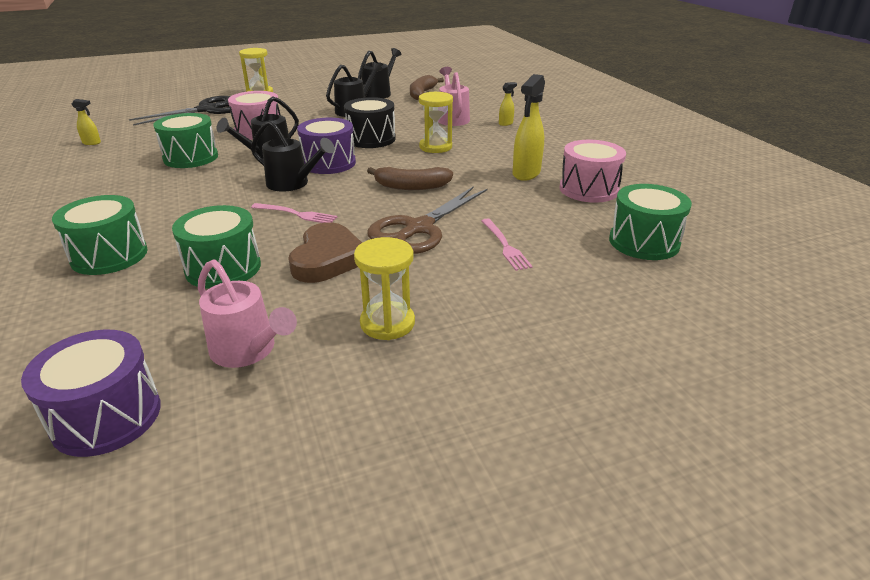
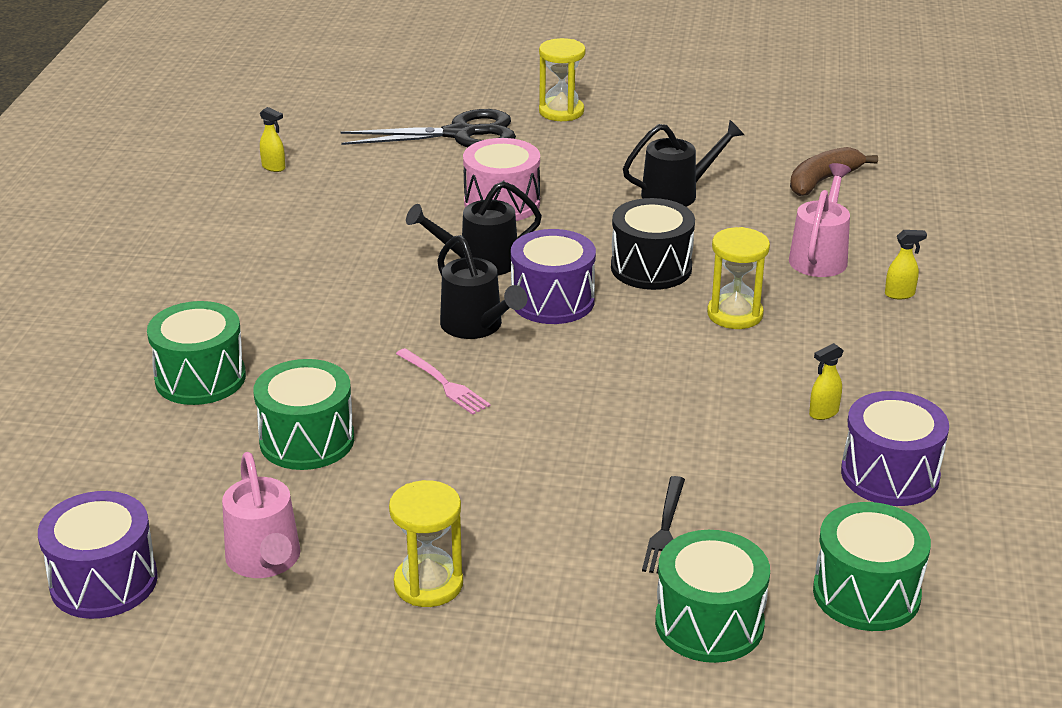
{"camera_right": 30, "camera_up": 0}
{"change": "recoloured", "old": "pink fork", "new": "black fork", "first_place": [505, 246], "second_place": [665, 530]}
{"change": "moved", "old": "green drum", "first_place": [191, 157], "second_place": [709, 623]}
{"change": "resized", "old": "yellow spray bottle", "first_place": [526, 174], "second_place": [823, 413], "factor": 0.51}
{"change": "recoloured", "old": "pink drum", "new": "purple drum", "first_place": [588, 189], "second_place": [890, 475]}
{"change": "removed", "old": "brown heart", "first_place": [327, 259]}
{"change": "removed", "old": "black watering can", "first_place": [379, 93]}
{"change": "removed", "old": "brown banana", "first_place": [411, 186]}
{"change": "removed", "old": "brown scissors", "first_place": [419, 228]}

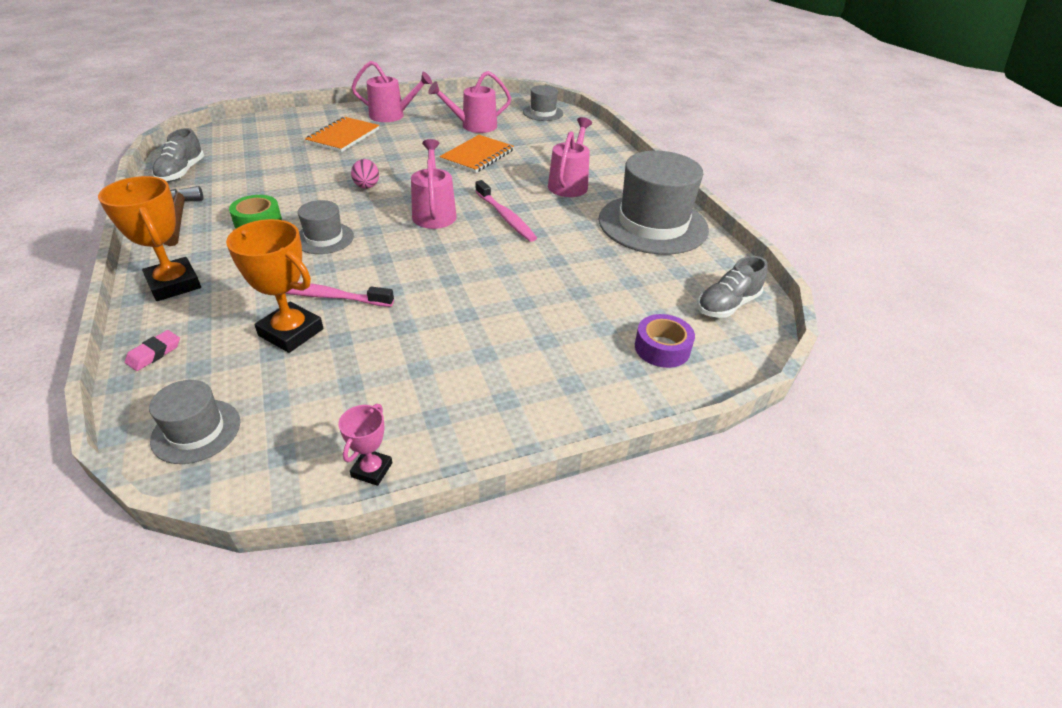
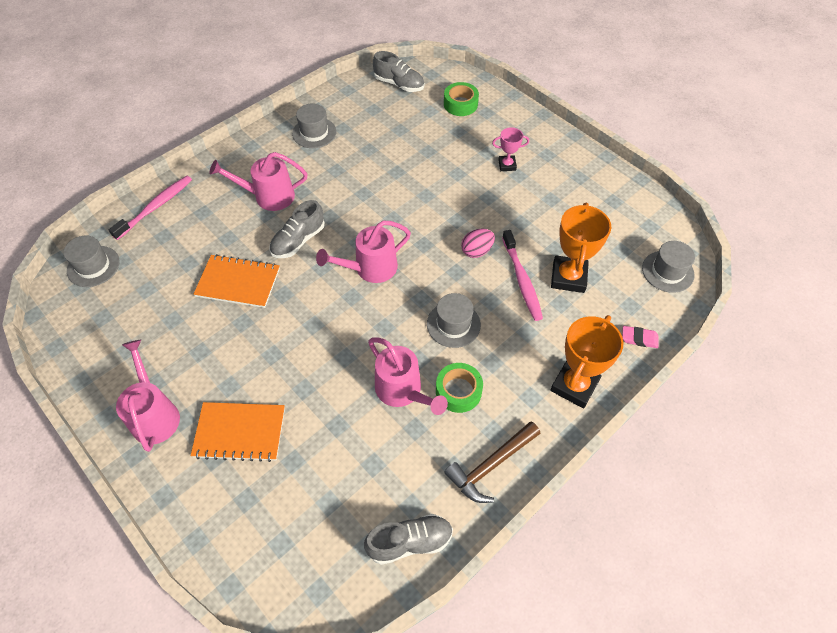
{"camera_right": -110, "camera_up": 15}
{"change": "moved", "old": "pink toothbrush", "first_place": [505, 217], "second_place": [155, 207]}
{"change": "added", "new": "grey shoe", "second_place": [298, 240]}
{"change": "resized", "old": "grey hat", "first_place": [653, 224], "second_place": [314, 133], "factor": 0.49}
{"change": "moved", "old": "pink watering can", "first_place": [473, 126], "second_place": [403, 391]}
{"change": "recoloured", "old": "purple tape", "new": "green tape", "first_place": [662, 348], "second_place": [460, 104]}
{"change": "moved", "old": "pink egg", "first_place": [367, 187], "second_place": [477, 251]}
{"change": "moved", "old": "pink trophy", "first_place": [372, 470], "second_place": [507, 165]}

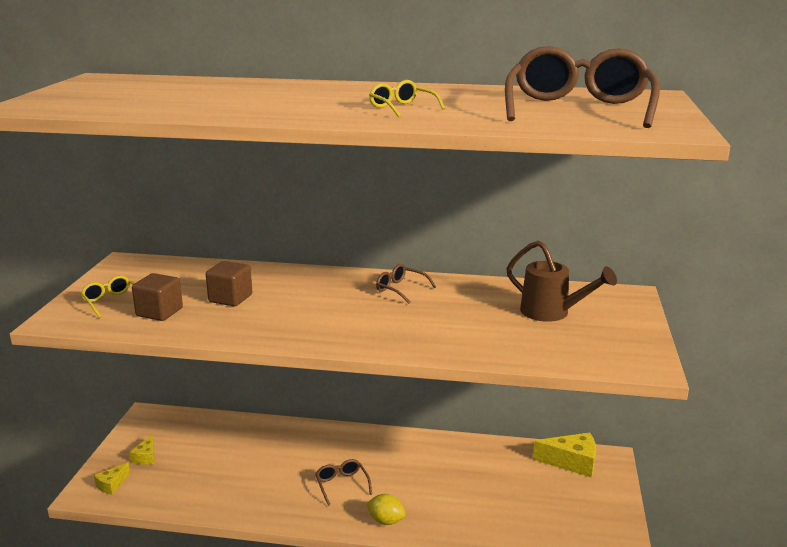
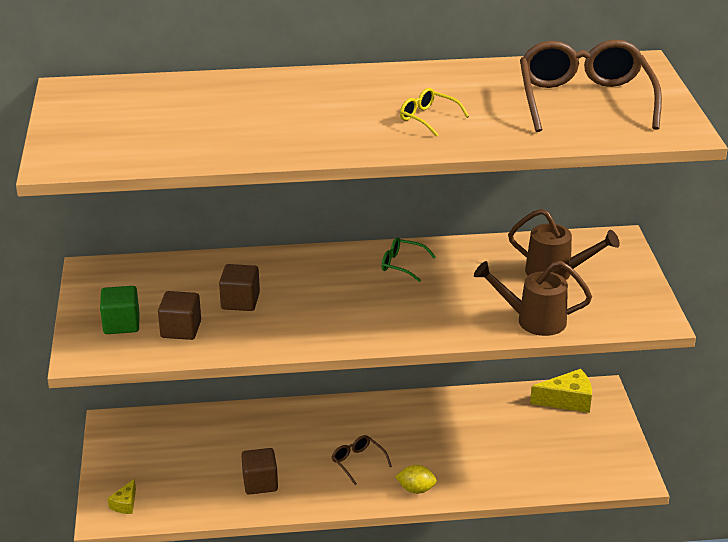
{"camera_right": -15, "camera_up": 10}
{"change": "replaced", "old": "yellow glasses", "new": "green cube", "first_place": [112, 302], "second_place": [121, 324]}
{"change": "added", "new": "brown cube", "second_place": [260, 483]}
{"change": "recoloured", "old": "brown glasses", "new": "green glasses", "first_place": [400, 289], "second_place": [402, 264]}
{"change": "added", "new": "brown watering can", "second_place": [533, 320]}
{"change": "removed", "old": "yellow cheese", "first_place": [146, 457]}

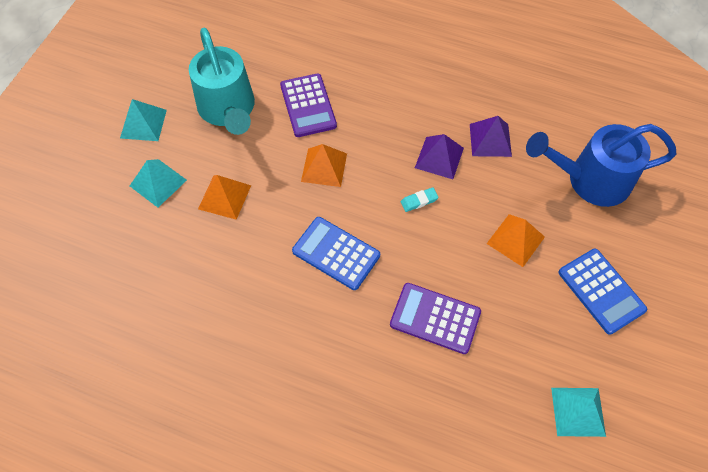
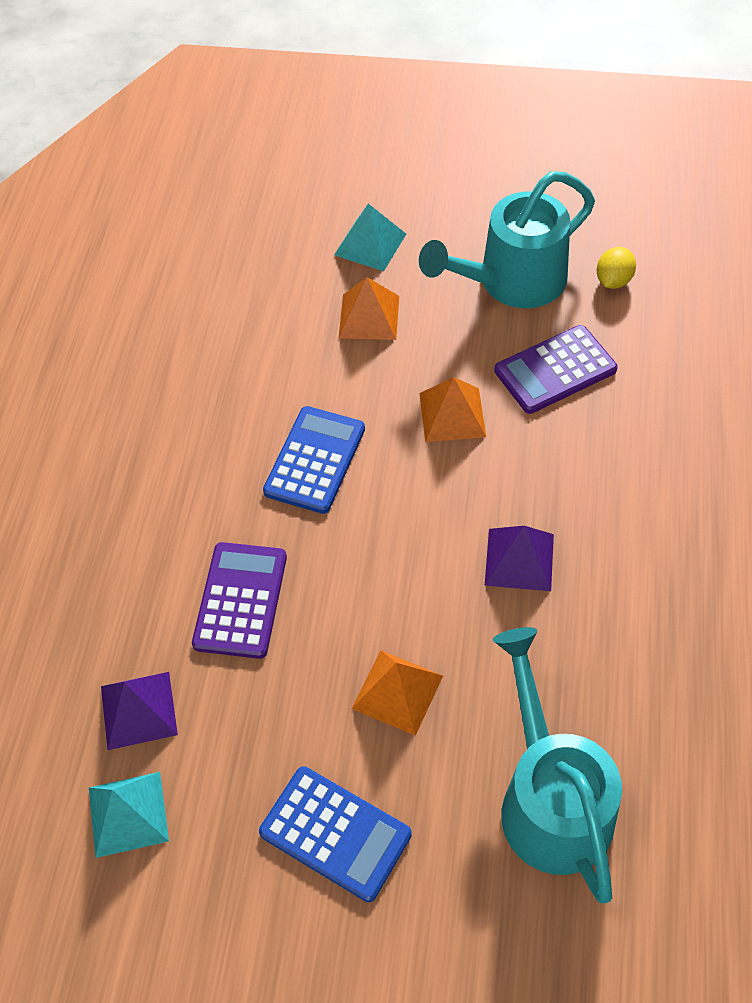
{"camera_right": 80, "camera_up": -5}
{"change": "moved", "old": "purple pyramid", "first_place": [490, 140], "second_place": [139, 710]}
{"change": "turned", "old": "blue calculator", "first_place": [601, 291], "second_place": [335, 833], "degrees": -105}
{"change": "recoloured", "old": "blue watering can", "new": "turquoise watering can", "first_place": [589, 180], "second_place": [550, 797]}
{"change": "added", "new": "yellow lemon", "second_place": [613, 280]}
{"change": "removed", "old": "turquoise pyramid", "first_place": [143, 124]}
{"change": "removed", "old": "turquoise eraser", "first_place": [419, 201]}

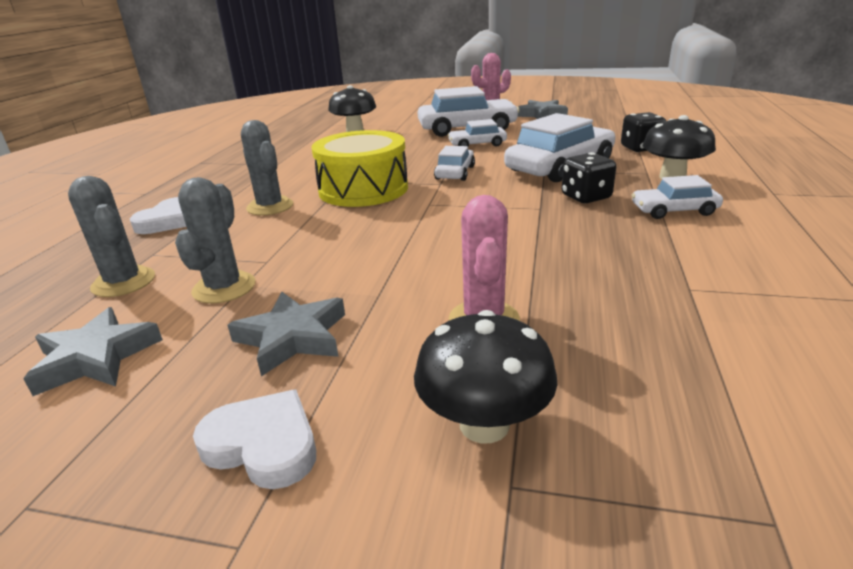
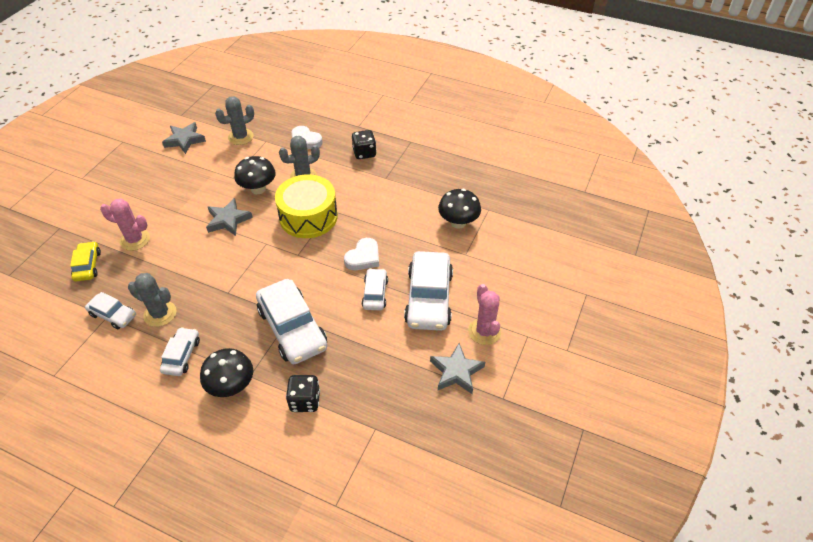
{"camera_right": 100, "camera_up": 20}
{"change": "added", "new": "yellow car", "second_place": [88, 265]}
{"change": "moved", "old": "white car", "first_place": [455, 173], "second_place": [113, 315]}
{"change": "moved", "old": "grey cactus", "first_place": [224, 288], "second_place": [160, 314]}
{"change": "moved", "old": "grey star", "first_place": [293, 337], "second_place": [228, 220]}
{"change": "moved", "old": "black mushroom", "first_place": [484, 424], "second_place": [258, 189]}
{"change": "moved", "old": "white heart", "first_place": [263, 444], "second_place": [363, 257]}
{"change": "moved", "old": "black dice", "first_place": [586, 197], "second_place": [364, 153]}

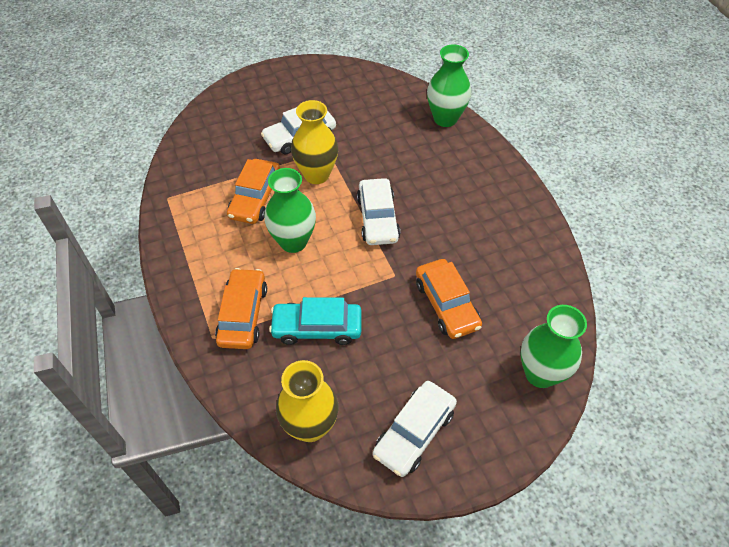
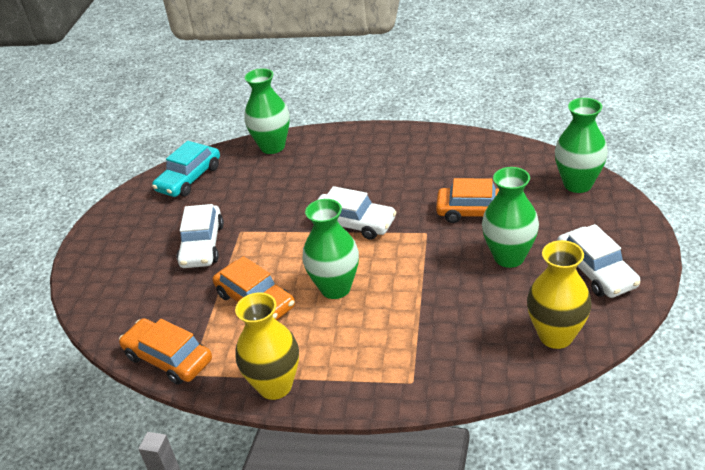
{"camera_right": -55, "camera_up": -15}
{"change": "moved", "old": "orange car", "first_place": [243, 314], "second_place": [168, 358]}
{"change": "moved", "old": "turquoise car", "first_place": [317, 328], "second_place": [189, 178]}
{"change": "moved", "old": "yellow vase", "first_place": [316, 175], "second_place": [275, 386]}
{"change": "added", "new": "green vase", "second_place": [509, 257]}

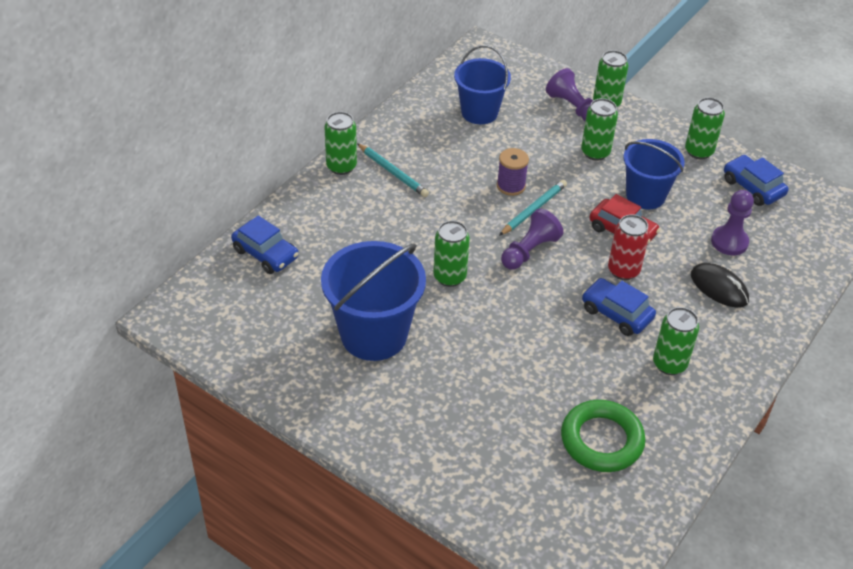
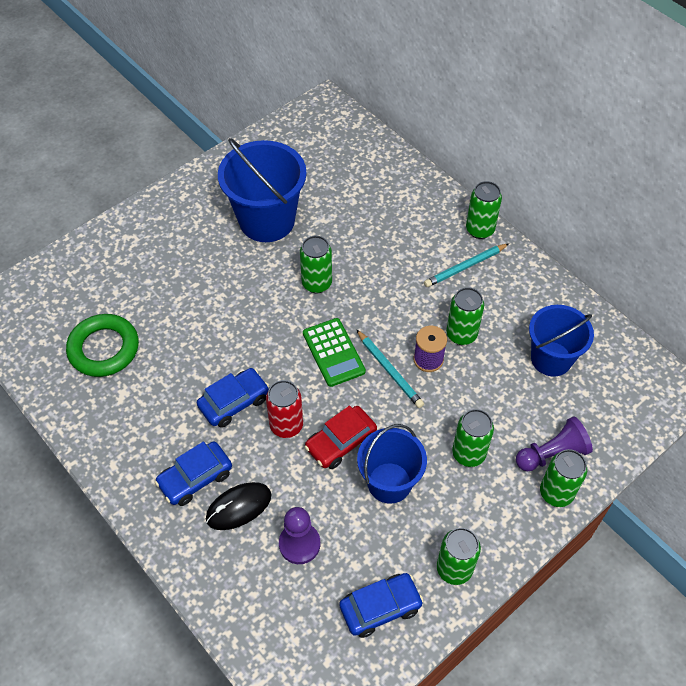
{"camera_right": 105, "camera_up": 10}
{"change": "moved", "old": "blue car", "first_place": [266, 254], "second_place": [195, 478]}
{"change": "replaced", "old": "purple pawn", "new": "green calculator", "first_place": [529, 251], "second_place": [333, 352]}
{"change": "moved", "old": "green can", "first_place": [669, 364], "second_place": [461, 334]}

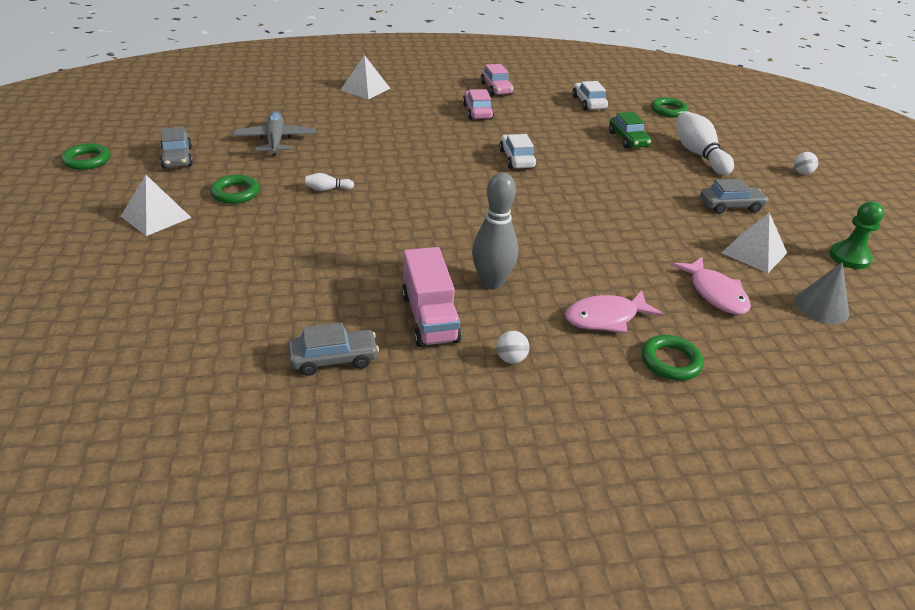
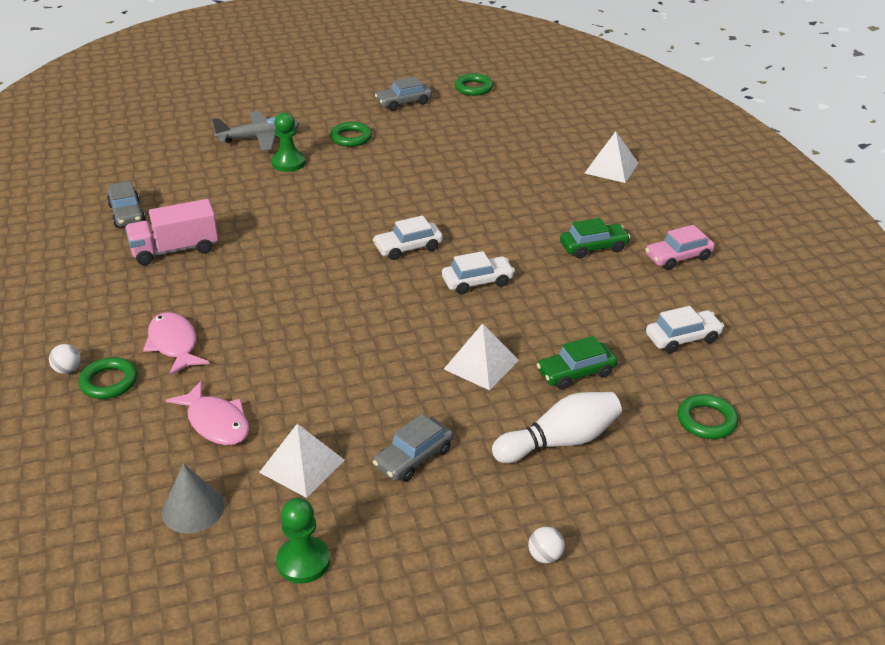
{"camera_right": 85, "camera_up": 0}
{"change": "moved", "old": "white ball", "first_place": [511, 359], "second_place": [68, 370]}
{"change": "turned", "old": "pink fish", "first_place": [715, 293], "second_place": [216, 422], "degrees": -105}
{"change": "moved", "old": "grey plane", "first_place": [275, 140], "second_place": [259, 138]}
{"change": "added", "new": "green pawn", "second_place": [288, 163]}
{"change": "added", "new": "white car", "second_place": [408, 248]}
{"change": "turned", "old": "grey car", "first_place": [730, 206], "second_place": [413, 458], "degrees": 60}
{"change": "moved", "old": "white pyramid", "first_place": [156, 217], "second_place": [481, 364]}
{"change": "moved", "old": "green ring", "first_place": [87, 160], "second_place": [473, 88]}
{"change": "recoloured", "old": "pink car", "new": "green car", "first_place": [477, 112], "second_place": [593, 247]}
{"change": "removed", "old": "white bowling pin", "first_place": [327, 189]}
{"change": "removed", "old": "grey bowling pin", "first_place": [492, 282]}

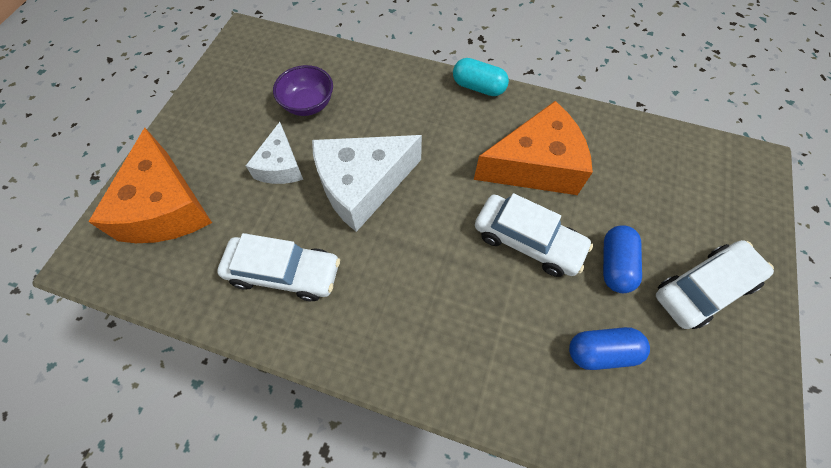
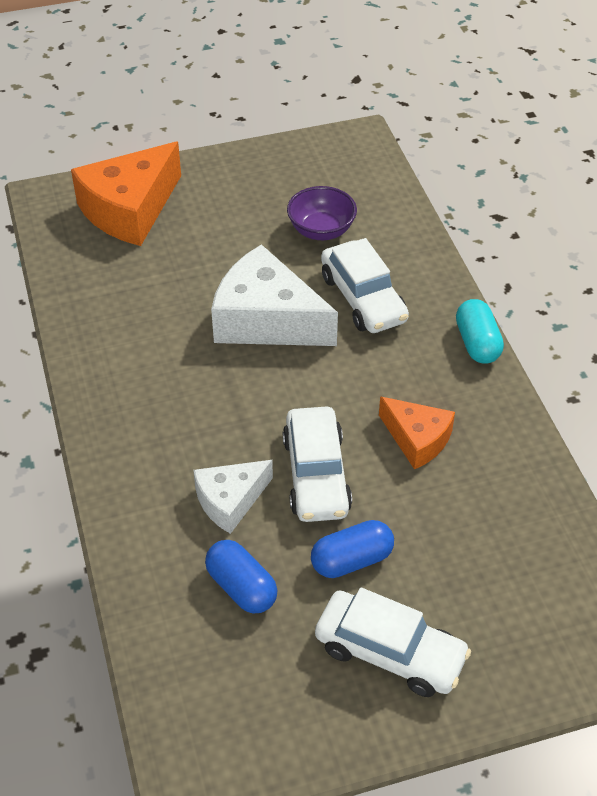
{"camera_right": 55, "camera_up": -15}
{"change": "moved", "old": "white cheese", "first_place": [280, 166], "second_place": [230, 501]}
{"change": "moved", "old": "white car", "first_place": [284, 272], "second_place": [363, 298]}
{"change": "resized", "old": "orange cheese", "first_place": [535, 165], "second_place": [417, 439], "factor": 0.58}

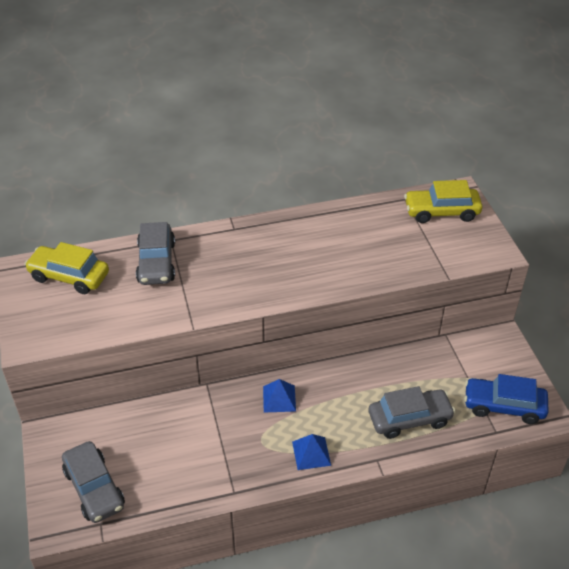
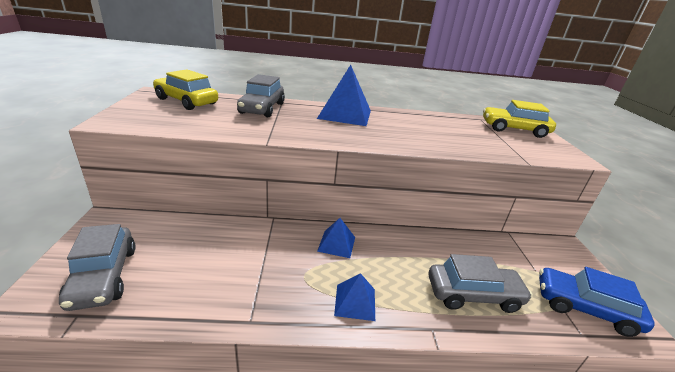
{"camera_right": 10, "camera_up": -15}
{"change": "added", "new": "blue pyramid", "second_place": [345, 114]}

